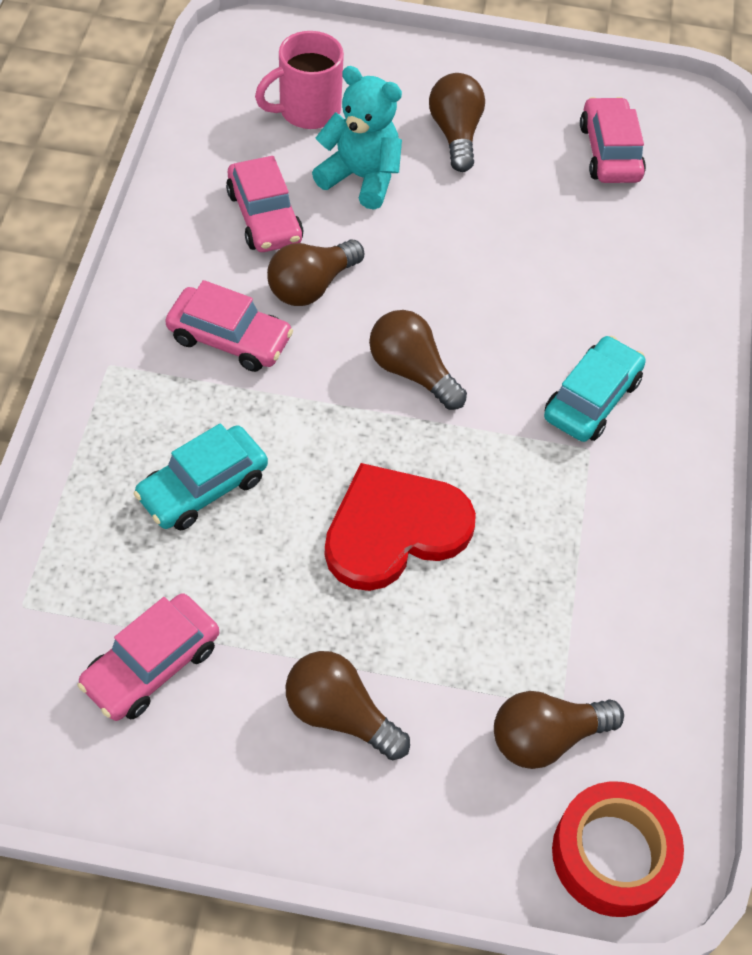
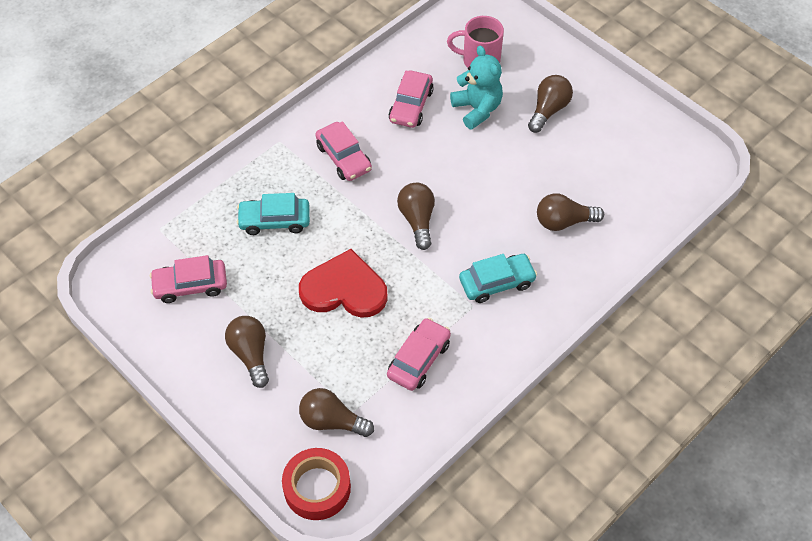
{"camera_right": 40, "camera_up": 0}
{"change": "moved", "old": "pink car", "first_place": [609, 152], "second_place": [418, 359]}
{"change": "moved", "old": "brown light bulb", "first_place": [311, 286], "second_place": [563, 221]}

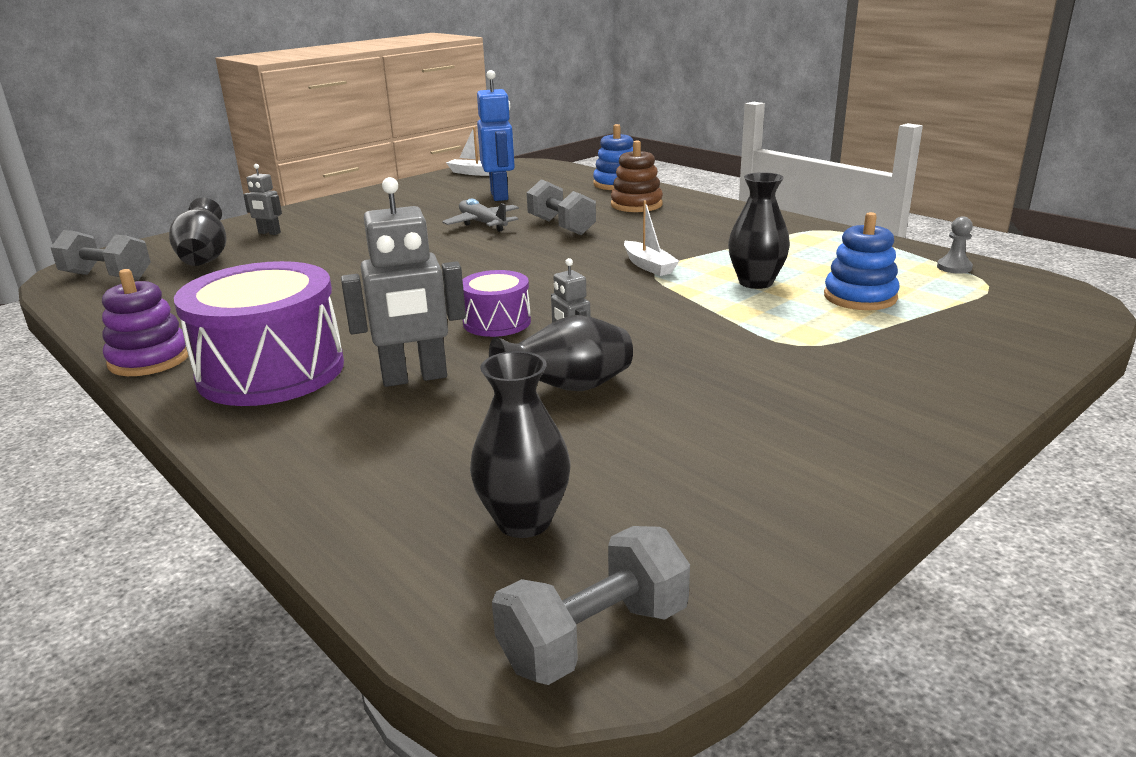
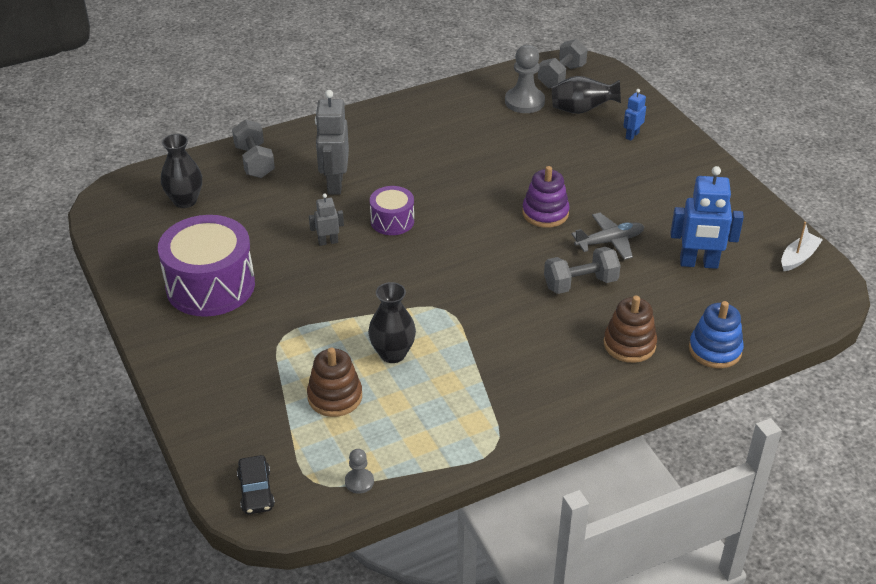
{"camera_right": 105, "camera_up": 15}
{"change": "moved", "old": "purple drum", "first_place": [271, 371], "second_place": [210, 286]}
{"change": "moved", "old": "grey dumbbell", "first_place": [594, 637], "second_place": [254, 162]}
{"change": "added", "new": "black car", "second_place": [256, 491]}
{"change": "recoloured", "old": "blue stacking toy", "new": "brown stacking toy", "first_place": [860, 297], "second_place": [335, 397]}
{"change": "added", "new": "grey pawn", "second_place": [524, 102]}
{"change": "moved", "old": "purple stacking toy", "first_place": [149, 359], "second_place": [545, 213]}
{"change": "recoloured", "old": "grey robot", "new": "blue robot", "first_place": [269, 233], "second_place": [632, 135]}
{"change": "removed", "old": "black vase", "first_place": [568, 389]}
{"change": "removed", "old": "white boat", "first_place": [648, 266]}

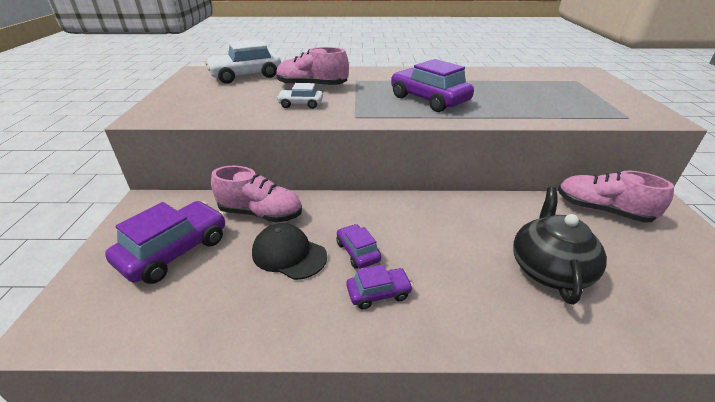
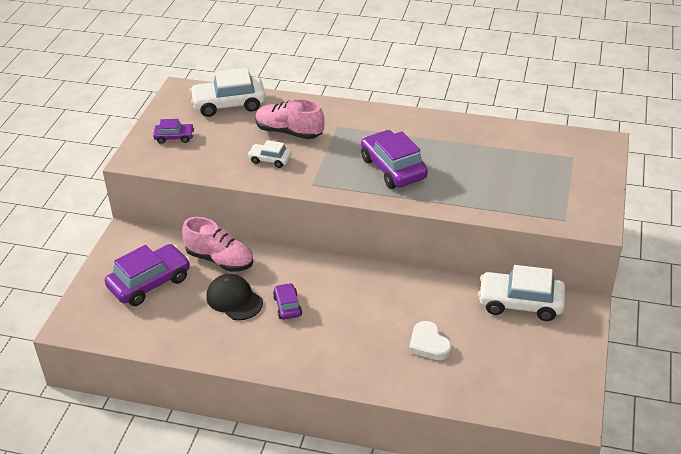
{"camera_right": 15, "camera_up": 5}
{"change": "moved", "old": "purple car", "first_place": [378, 293], "second_place": [174, 137]}
{"change": "replaced", "old": "black teapot", "new": "white heart", "first_place": [549, 269], "second_place": [428, 344]}
{"change": "replaced", "old": "pink shoe", "new": "white car", "first_place": [602, 210], "second_place": [520, 303]}

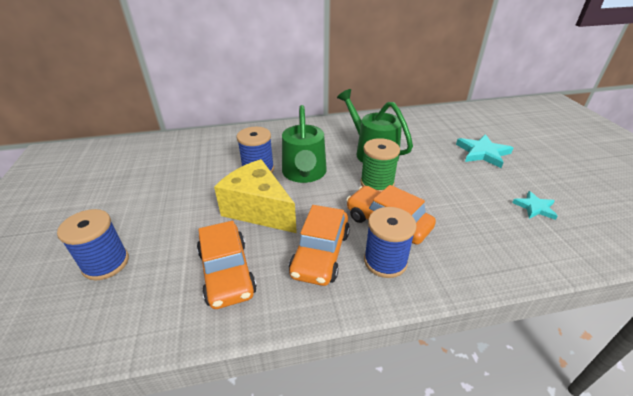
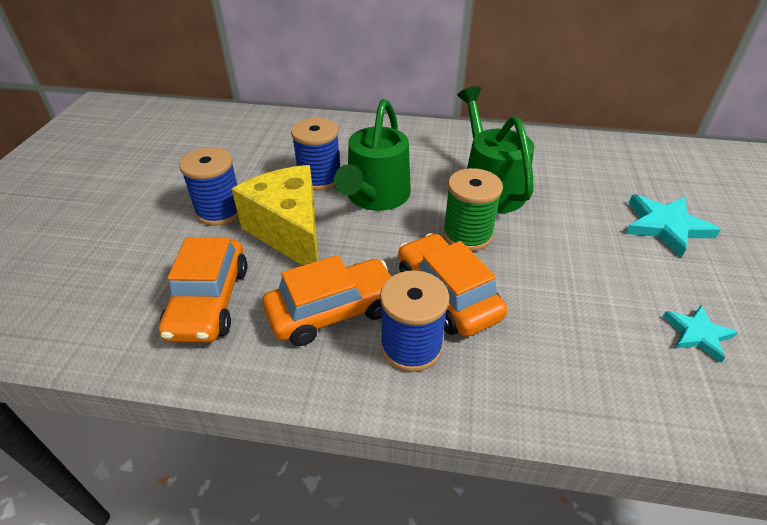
{"camera_right": 20, "camera_up": 5}
{"change": "moved", "old": "blue spool", "first_place": [106, 263], "second_place": [220, 211]}
{"change": "turned", "old": "orange car", "first_place": [321, 253], "second_place": [333, 311], "degrees": -150}

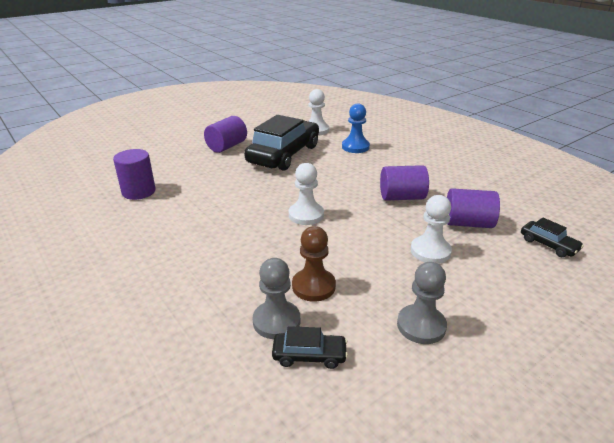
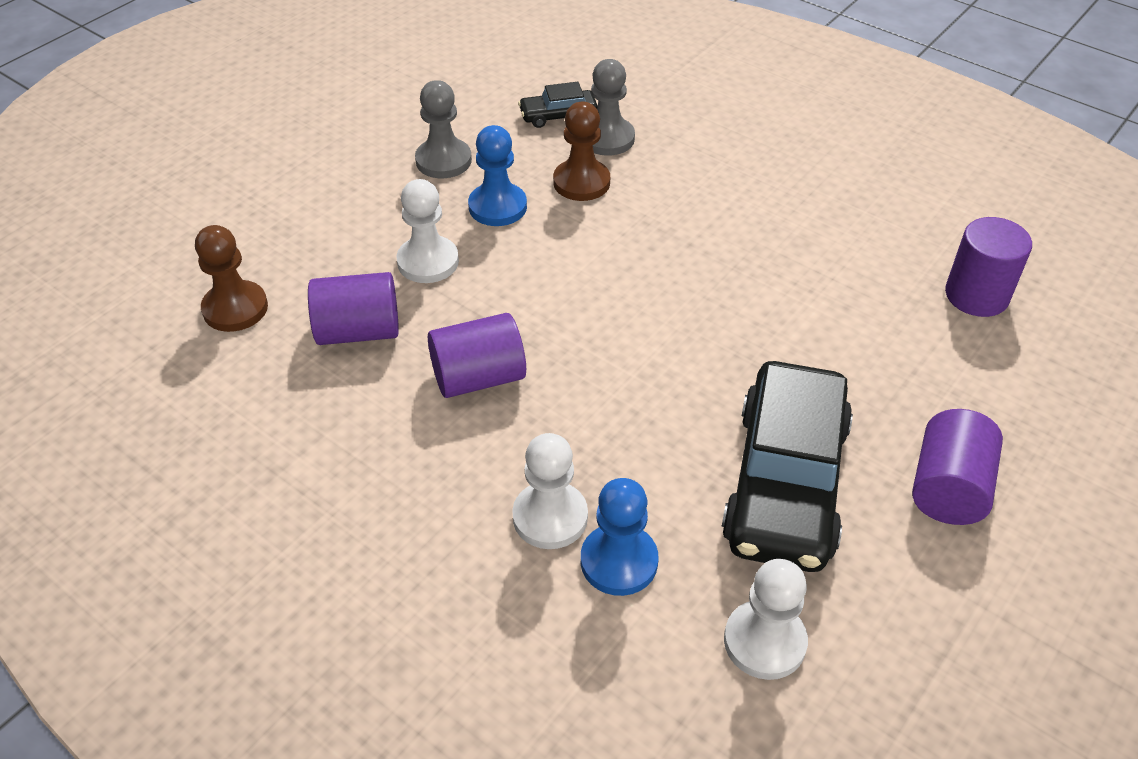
{"camera_right": 165, "camera_up": 15}
{"change": "replaced", "old": "black car", "new": "brown pawn", "first_place": [548, 244], "second_place": [235, 308]}
{"change": "added", "new": "blue pawn", "second_place": [497, 207]}
{"change": "moved", "old": "white pawn", "first_place": [306, 215], "second_place": [550, 517]}

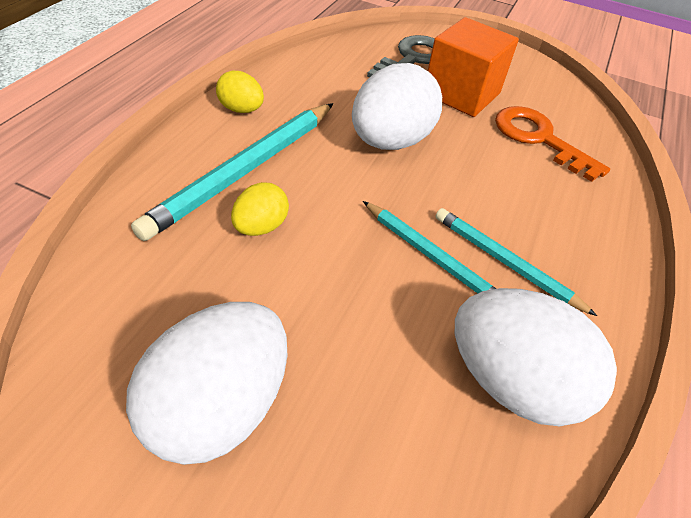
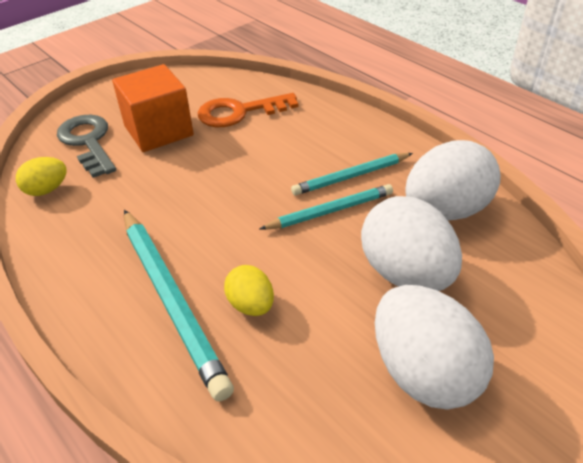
{"camera_right": -60, "camera_up": -5}
{"change": "moved", "old": "yellow egg", "first_place": [241, 109], "second_place": [47, 190]}
{"change": "moved", "old": "white egg", "first_place": [390, 141], "second_place": [406, 274]}

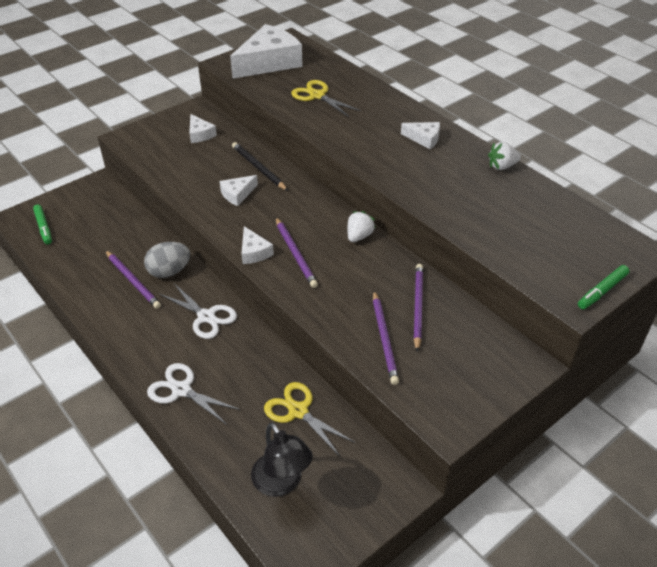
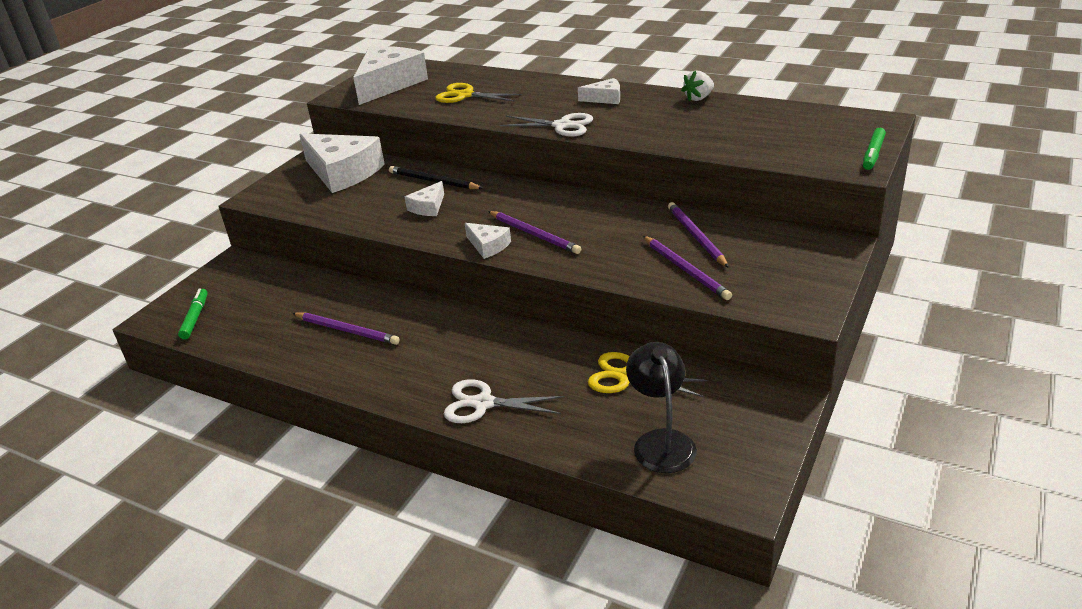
{"camera_right": -20, "camera_up": -10}
{"change": "turned", "old": "green marker", "first_place": [43, 227], "second_place": [195, 318], "degrees": -135}
{"change": "resized", "old": "white cheese", "first_place": [200, 134], "second_place": [342, 172], "factor": 2.14}
{"change": "moved", "old": "white scissors", "first_place": [206, 317], "second_place": [562, 126]}
{"change": "turned", "old": "black lamp", "first_place": [282, 483], "second_place": [661, 441], "degrees": -135}
{"change": "removed", "old": "grey egg", "first_place": [169, 271]}
{"change": "removed", "old": "white strawberry", "first_place": [359, 236]}

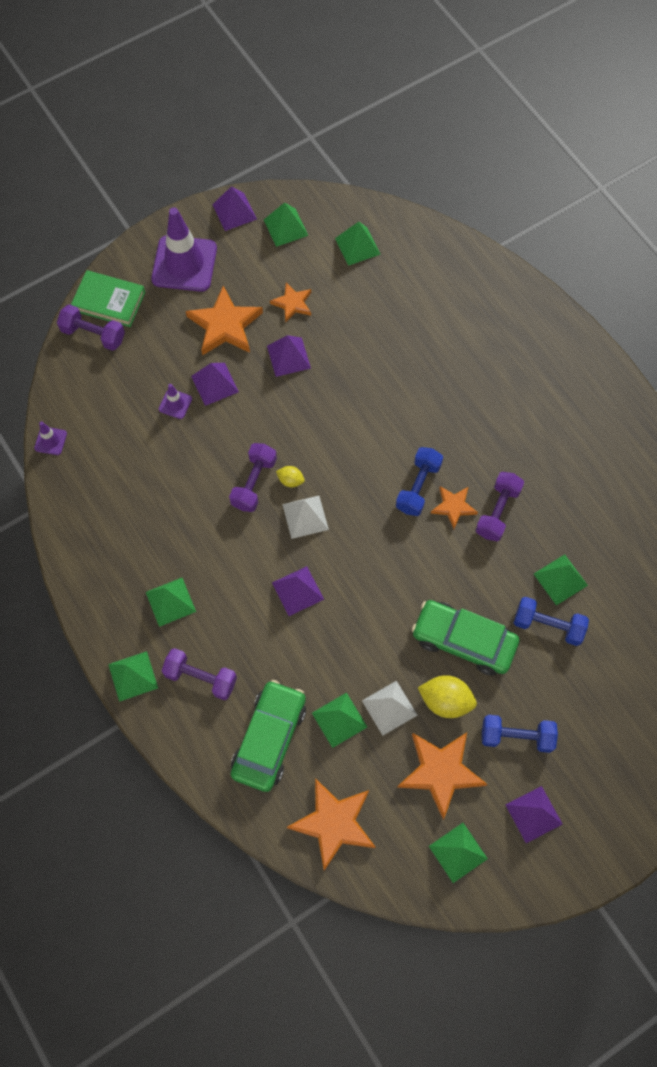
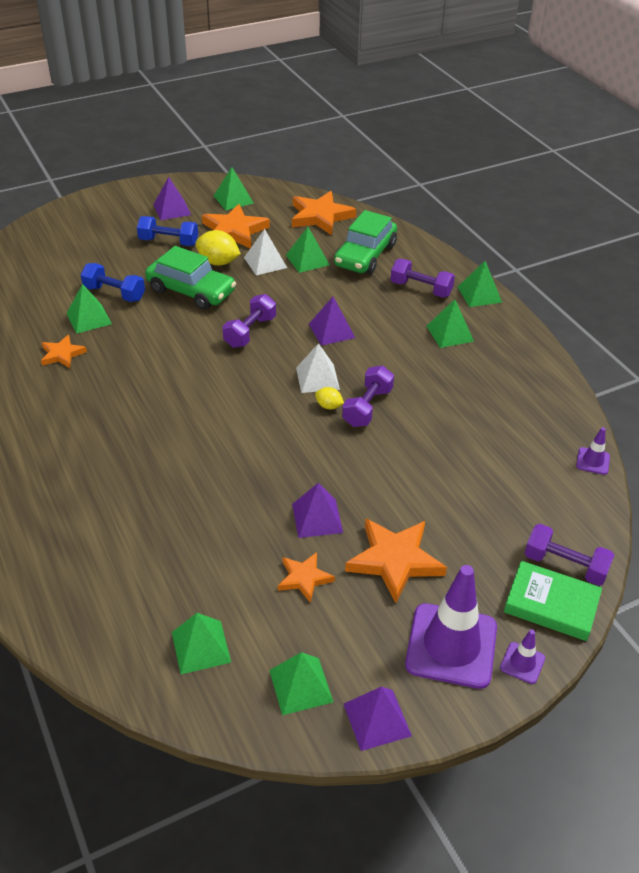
{"camera_right": -175, "camera_up": -25}
{"change": "moved", "old": "orange star", "first_place": [453, 507], "second_place": [62, 354]}
{"change": "moved", "old": "purple dumbbell", "first_place": [497, 512], "second_place": [250, 332]}
{"change": "moved", "old": "purple traffic cone", "first_place": [175, 404], "second_place": [522, 663]}
{"change": "removed", "old": "purple pyramid", "first_place": [214, 384]}
{"change": "removed", "old": "blue dumbbell", "first_place": [418, 487]}

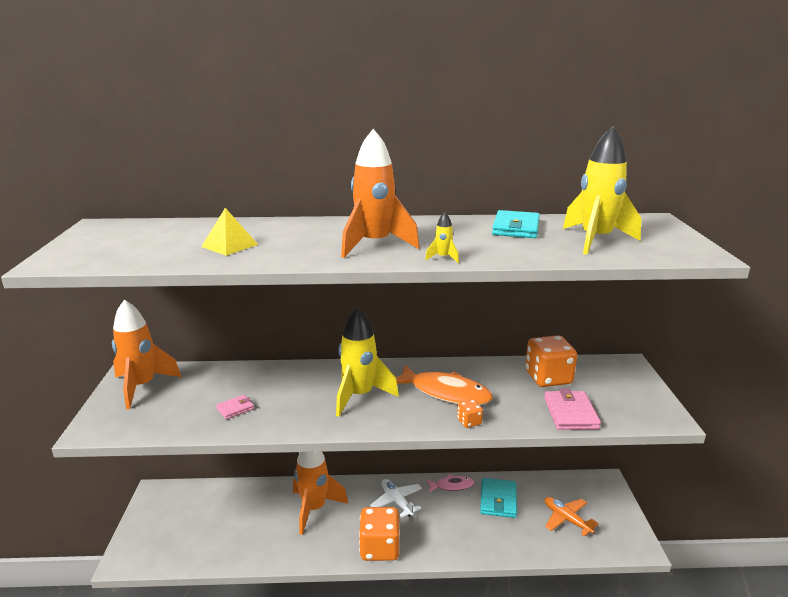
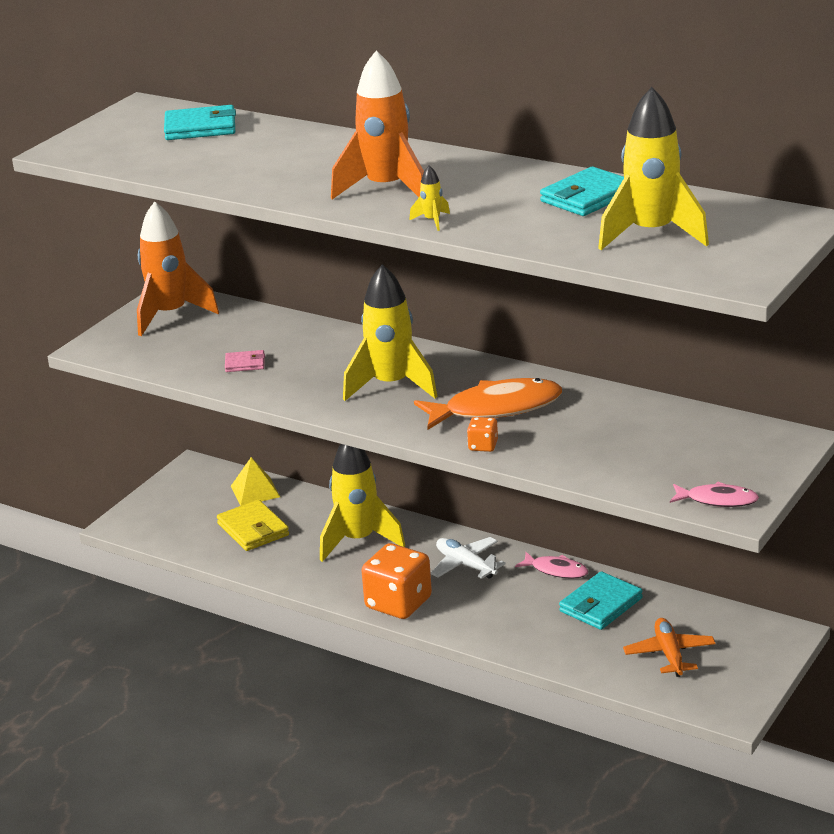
{"camera_right": 35, "camera_up": 5}
{"change": "added", "new": "turquoise wallet", "second_place": [200, 128]}
{"change": "added", "new": "yellow wallet", "second_place": [253, 529]}
{"change": "moved", "old": "yellow pyramid", "first_place": [229, 245], "second_place": [255, 491]}
{"change": "recoloured", "old": "orange rocket", "new": "yellow rocket", "first_place": [314, 509], "second_place": [358, 540]}
{"change": "turned", "old": "orange fish", "first_place": [445, 393], "second_place": [496, 409], "degrees": -75}
{"change": "turned", "old": "white plane", "first_place": [397, 502], "second_place": [466, 565], "degrees": -45}
{"change": "added", "new": "pink fish", "second_place": [717, 500]}
{"change": "removed", "old": "orange dice", "first_place": [548, 378]}
{"change": "removed", "old": "pink wallet", "first_place": [570, 413]}

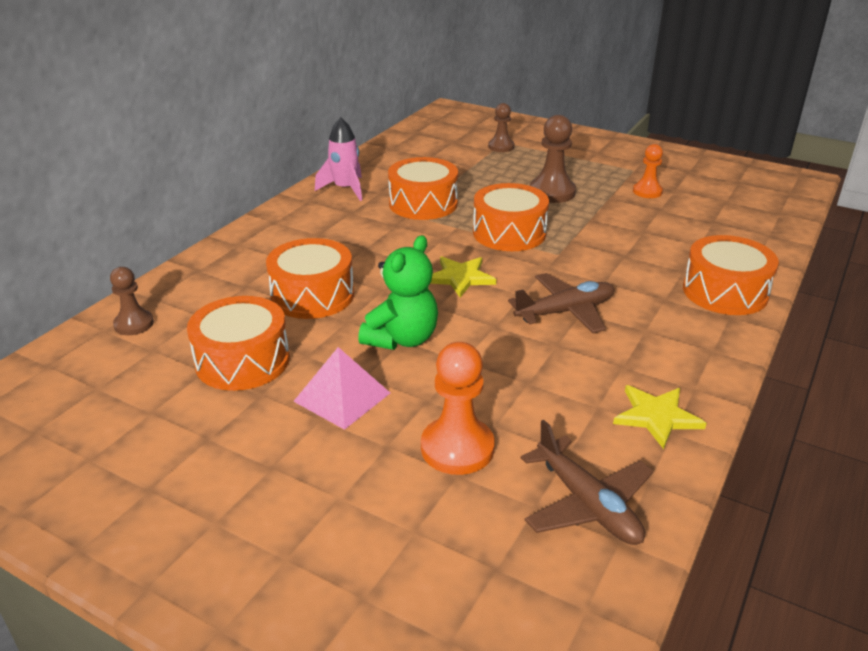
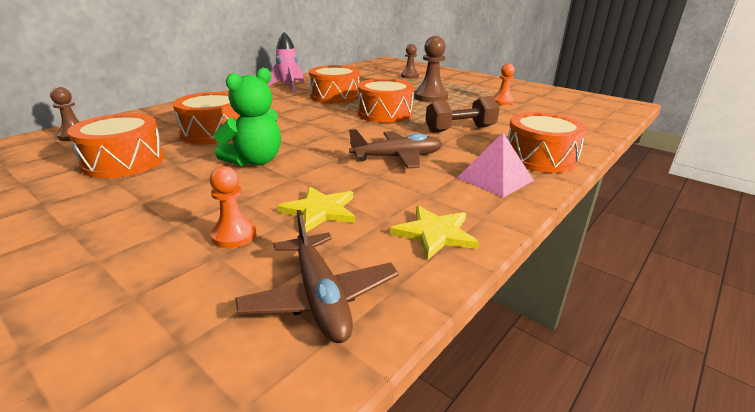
{"camera_right": 10, "camera_up": -5}
{"change": "resized", "old": "orange pawn", "first_place": [457, 448], "second_place": [234, 235], "factor": 0.63}
{"change": "moved", "old": "yellow star", "first_place": [460, 277], "second_place": [320, 211]}
{"change": "added", "new": "brown dumbbell", "second_place": [460, 129]}
{"change": "moved", "old": "pink pyramid", "first_place": [342, 397], "second_place": [495, 179]}

